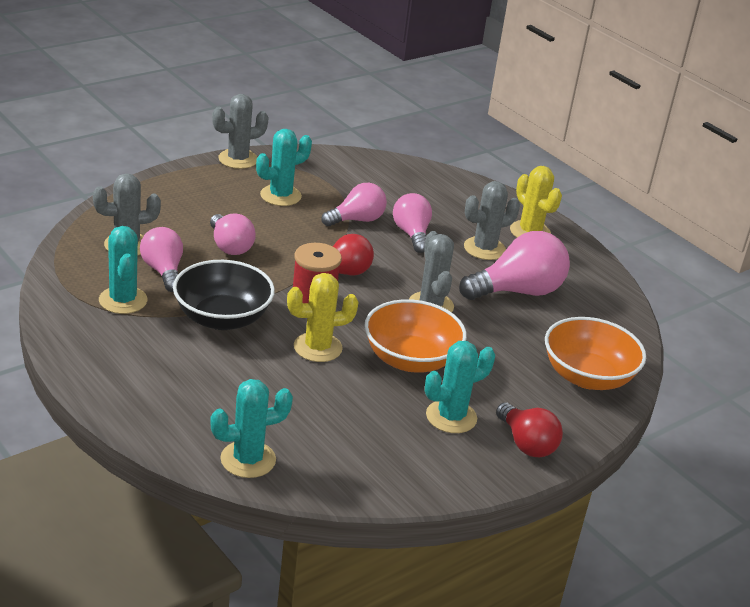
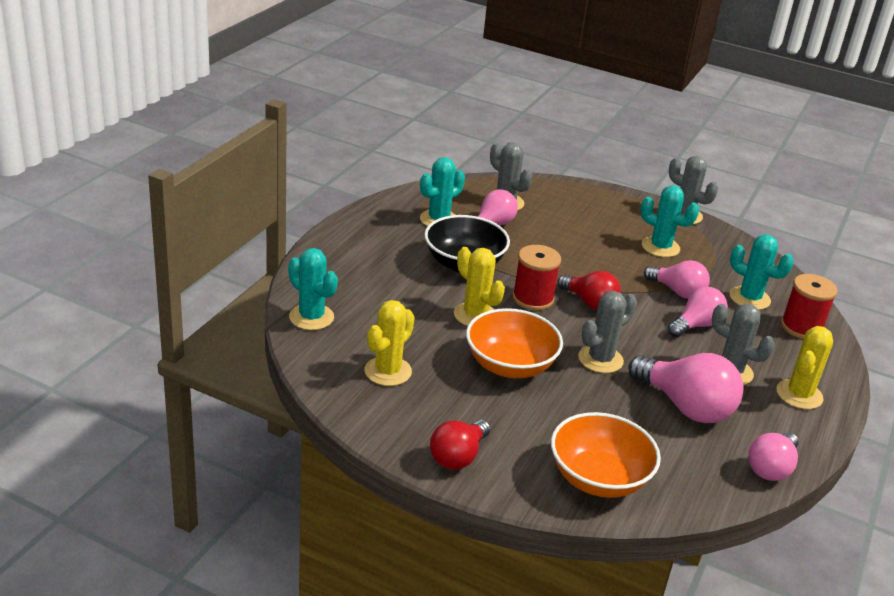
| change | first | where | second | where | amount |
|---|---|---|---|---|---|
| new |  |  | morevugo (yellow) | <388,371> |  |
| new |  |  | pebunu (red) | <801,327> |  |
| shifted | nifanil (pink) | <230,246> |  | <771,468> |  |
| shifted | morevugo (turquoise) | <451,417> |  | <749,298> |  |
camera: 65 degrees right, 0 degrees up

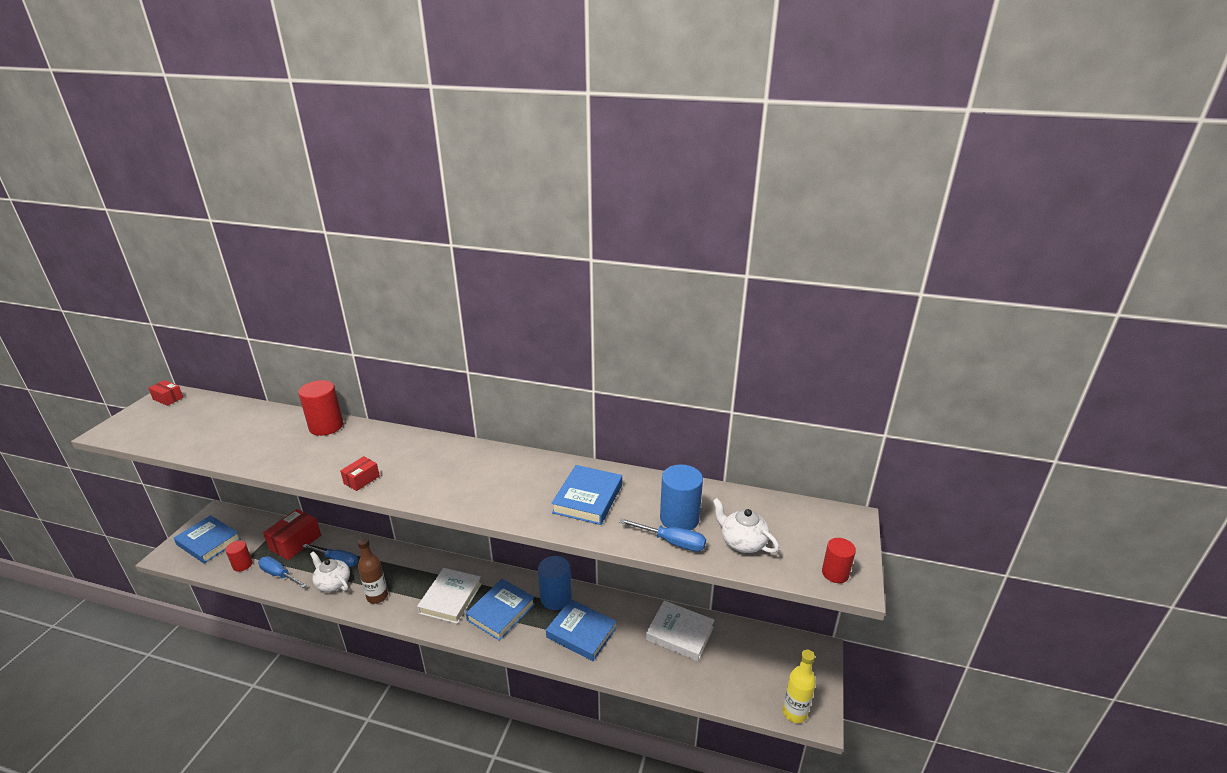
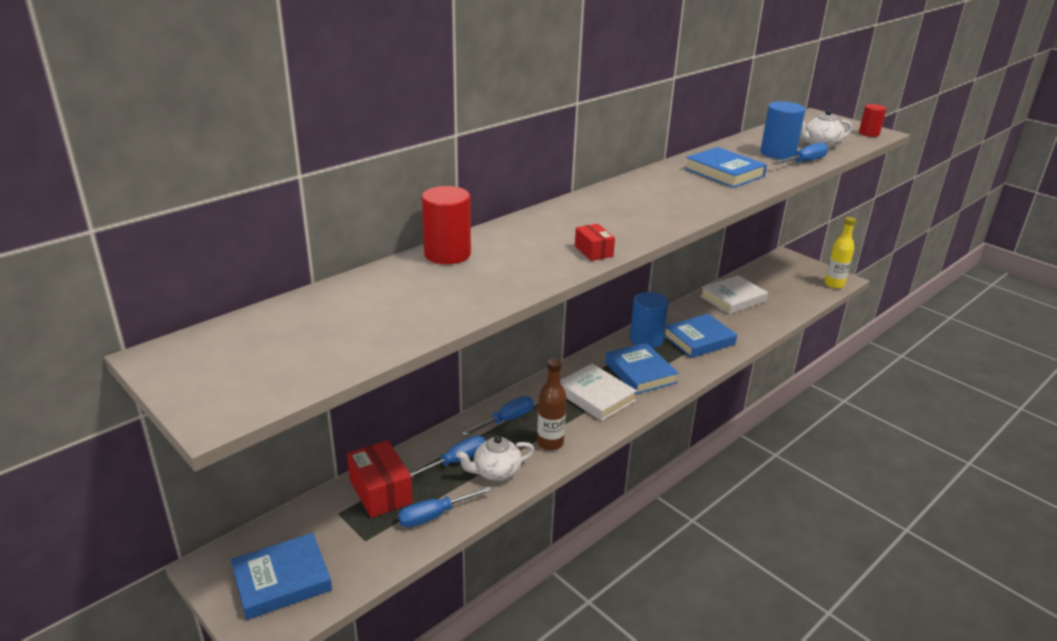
| change | first | where | second | where | amount |
|---|---|---|---|---|---|
| gone | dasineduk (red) | <168,398> |  |  |  |
| gone | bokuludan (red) | <242,565> |  |  |  |
| new |  |  | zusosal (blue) | <506,420> |  |
camera: 60 degrees left, 0 degrees up

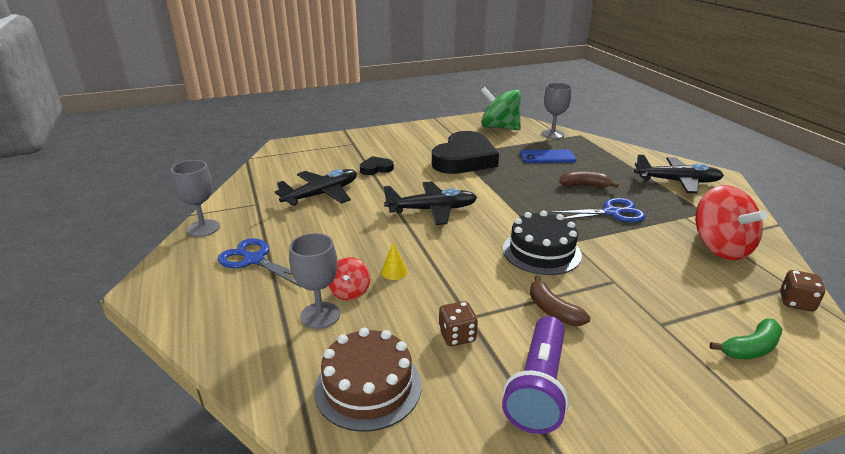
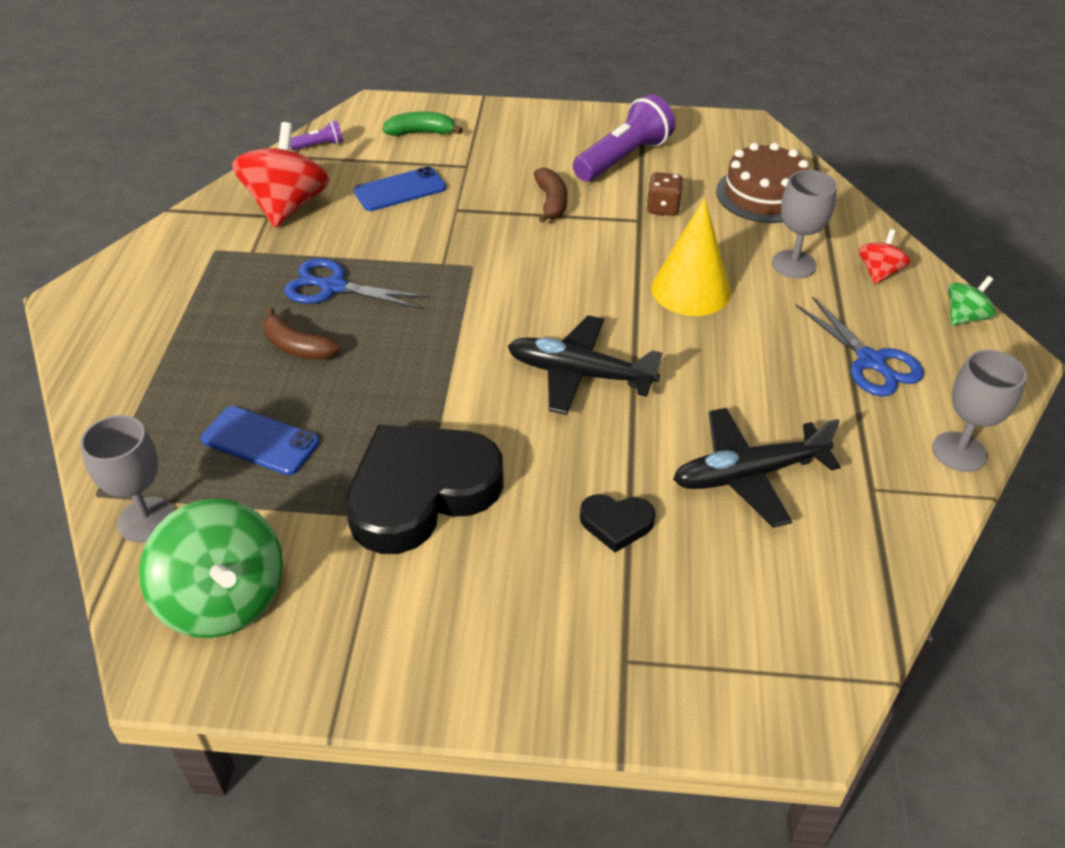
| change | first | where | second | where | amount |
|---|---|---|---|---|---|
| gone | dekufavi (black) | <541,252> |  |  |  |
| gone | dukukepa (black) | <677,182> |  |  |  |
| new |  |  | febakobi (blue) | <400,190> |  |
| new |  |  | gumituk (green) | <964,317> |  |
| shifted | gumituk (red) | <349,292> |  | <879,272> |  |
| swapped | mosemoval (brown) | <796,302> | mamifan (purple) | <319,145> |  |
| scaled | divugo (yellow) | <394,272> |  | <691,290> | x2.35 |
camera: 155 degrees left, 15 degrees up

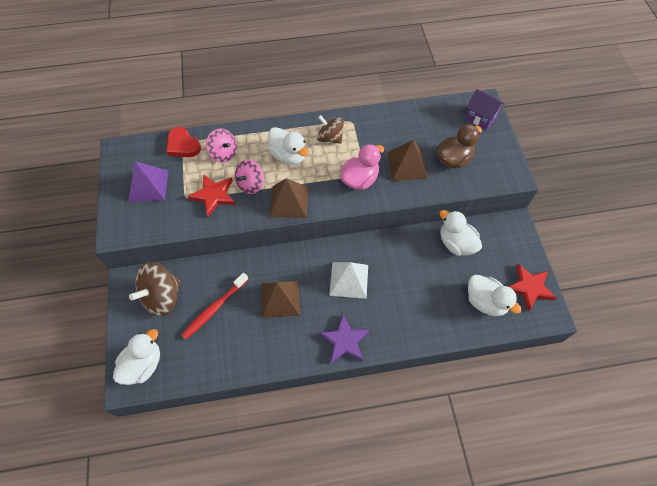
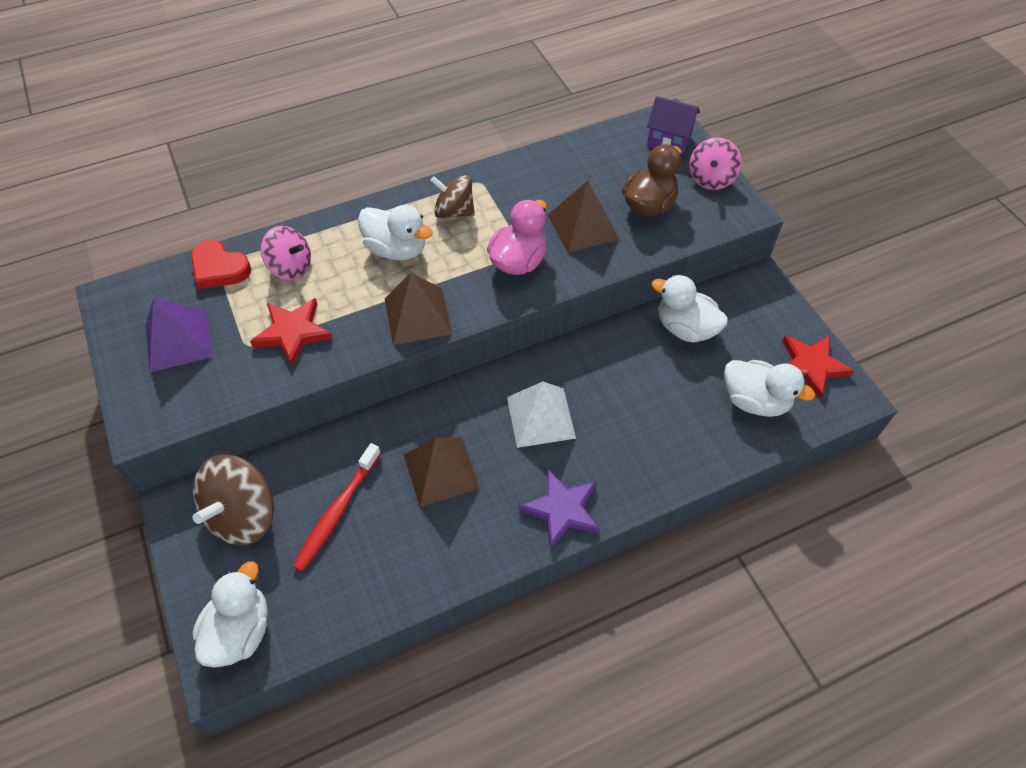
| change | first | where | second | where | amount |
|---|---|---|---|---|---|
| shifted | gumituk (pink) | <251,184> |  | <711,178> |  |
camera: 15 degrees left, 5 degrees down

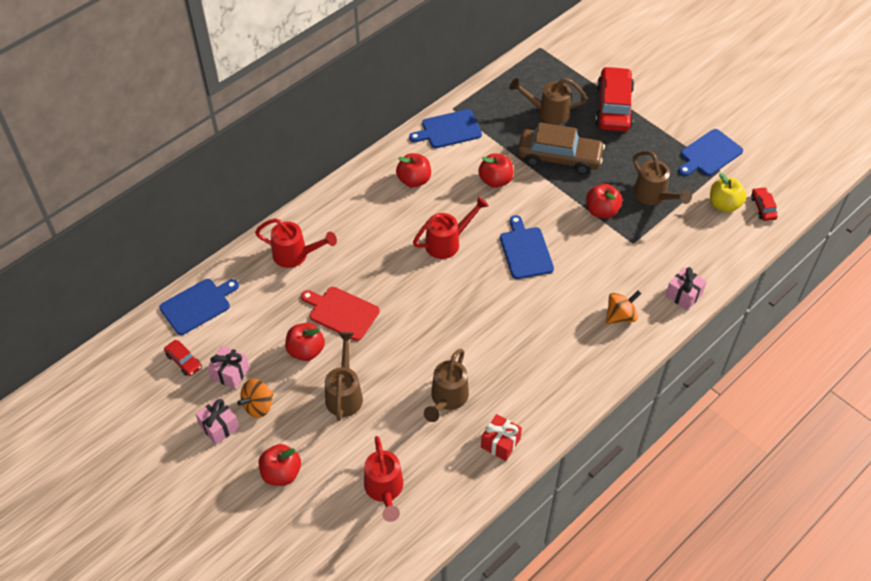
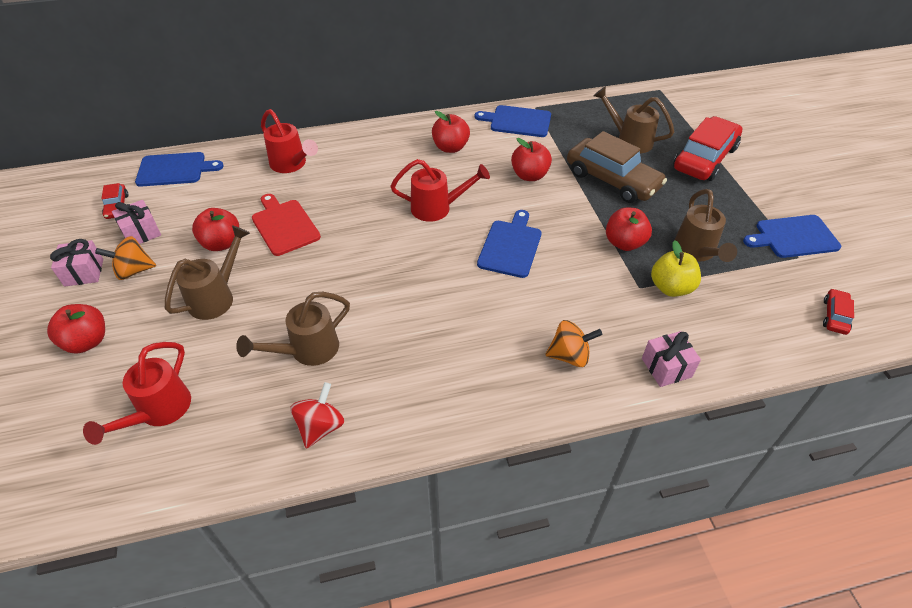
| change | first | where | second | where | amount |
|---|---|---|---|---|---|
| shifted | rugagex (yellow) | <724,205> |  | <671,287> |  |
| swapped | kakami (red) | <500,443> | gumituk (red) | <320,427> |  |
camera: 30 degrees right, 5 degrees down

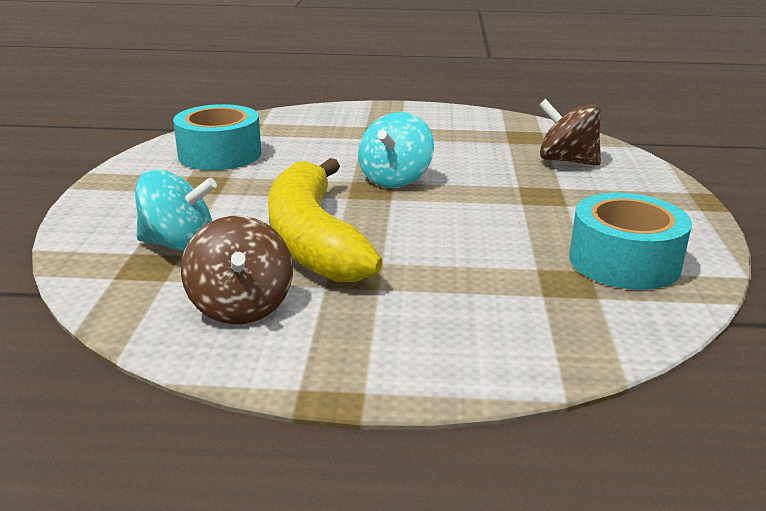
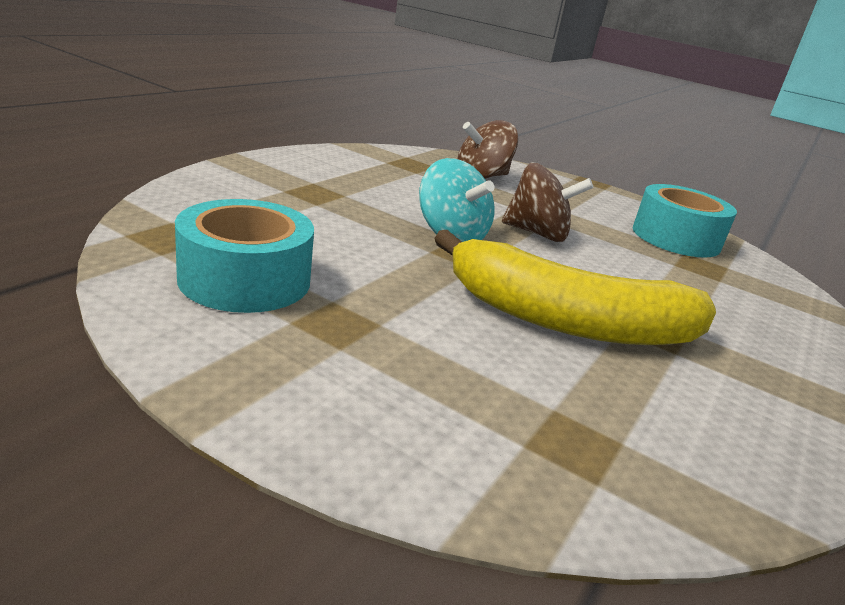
| change | first | where | second | where | amount |
|---|---|---|---|---|---|
| gone | gumituk (turquoise) | <179,245> |  |  |  |
| shifted | gumituk (brown) | <241,306> |  | <537,233> |  |
camera: 65 degrees left, 0 degrees up

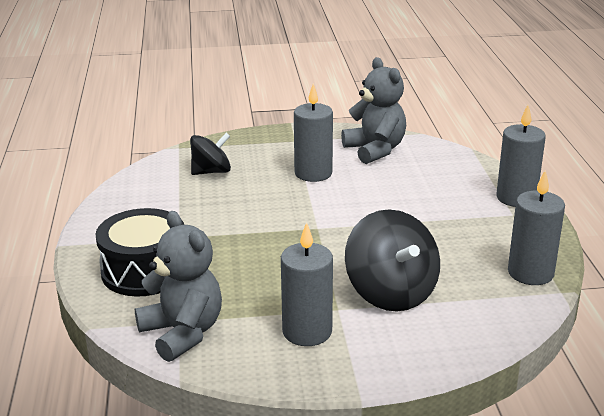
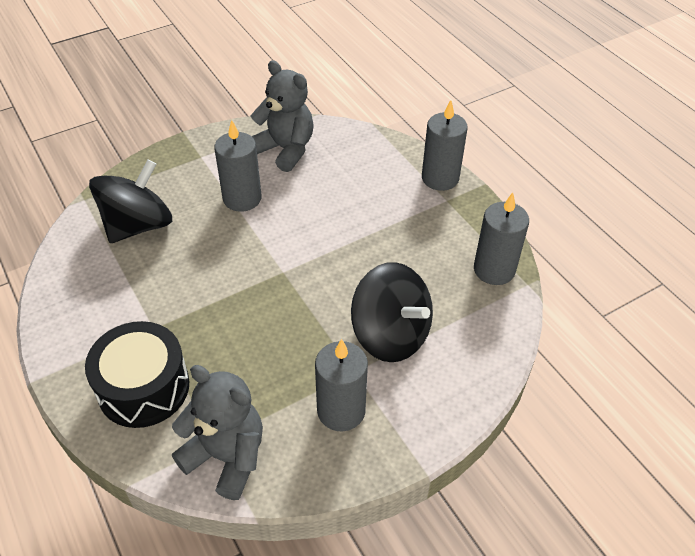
| change | first | where | second | where | amount |
|---|---|---|---|---|---|
| scaled | gumituk (black) | <211,172> |  | <138,225> | x1.57 |
camera: 25 degrees left, 20 degrees up

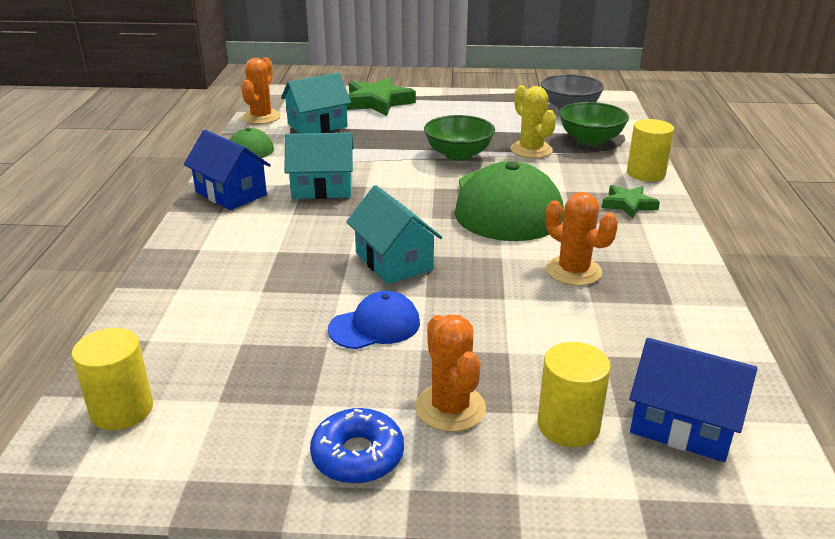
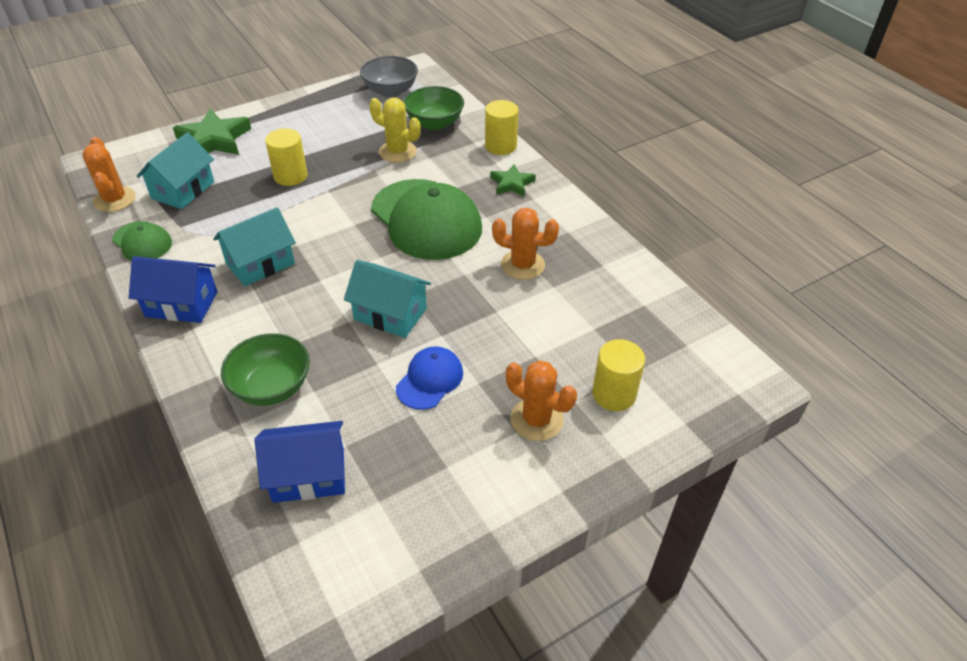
| change | first | where | second | where | amount |
|---|---|---|---|---|---|
| gone | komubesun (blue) | <357,455> |  |  |  |
| shifted | bokuludan (yellow) | <122,410> |  | <290,176> |  |
| shifted | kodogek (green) | <458,155> |  | <272,387> |  |
| shifted | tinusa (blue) | <682,425> |  | <309,475> |  |
camera: 35 degrees left, 15 degrees up

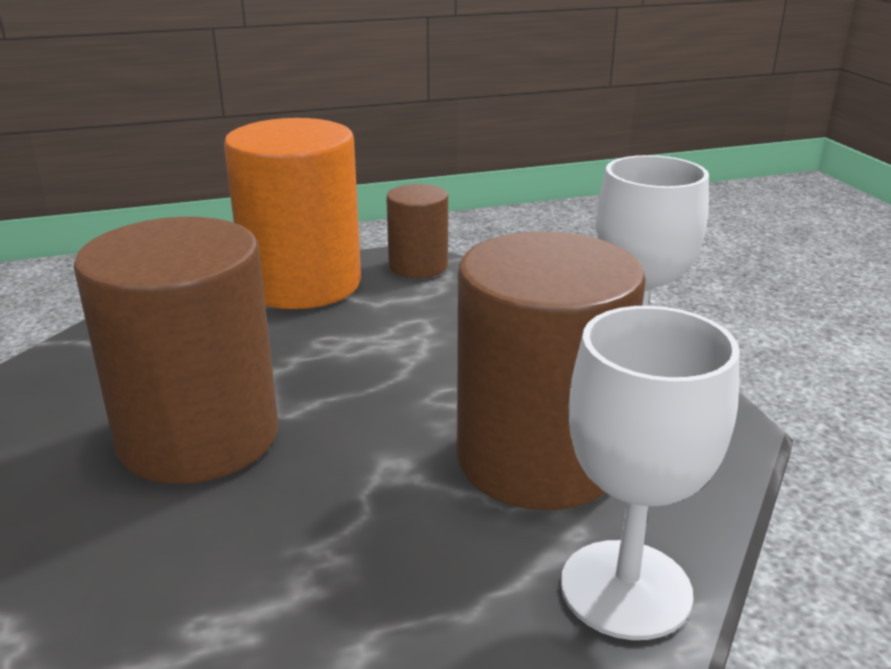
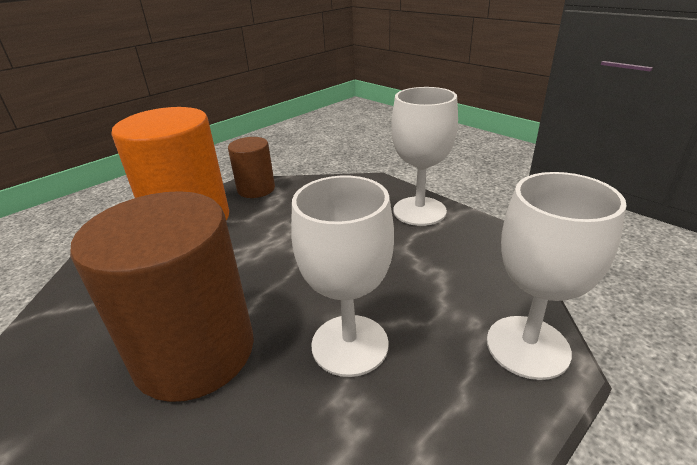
| change | first | where | second | where | amount |
|---|---|---|---|---|---|
| gone | bokuludan (brown) | <538,458> |  |  |  |
| new |  |  | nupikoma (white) | <350,344> |  |
camera: 25 degrees left, 5 degrees up

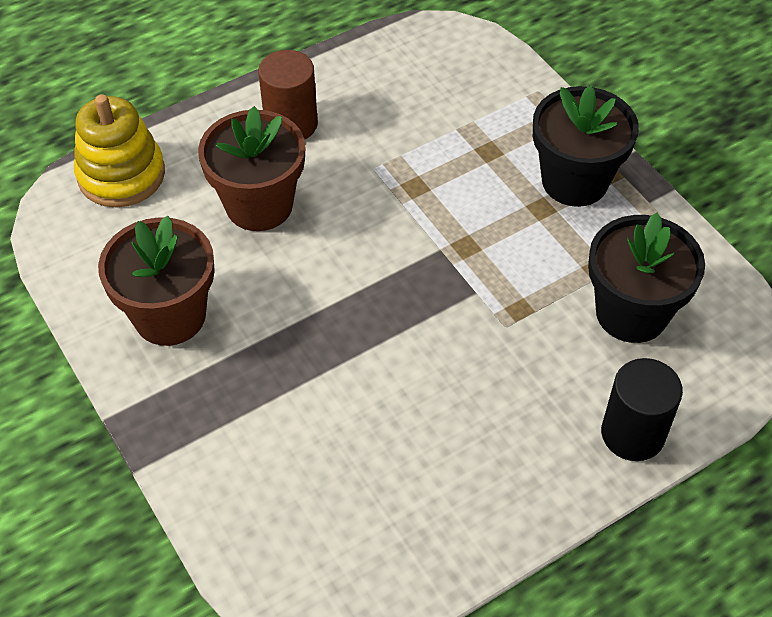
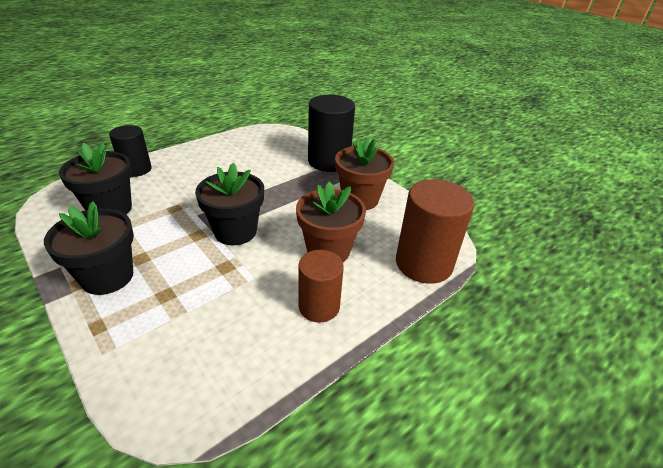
| change | first | where | second | where | amount |
|---|---|---|---|---|---|
| new |  |  | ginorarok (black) | <235,231> |  |
| new |  |  | bokuludan (black) | <329,161> |  |
| swapped | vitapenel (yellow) | <121,175> | bokuludan (brown) | <423,263> |  |
camera: 170 degrees right, 15 degrees down

